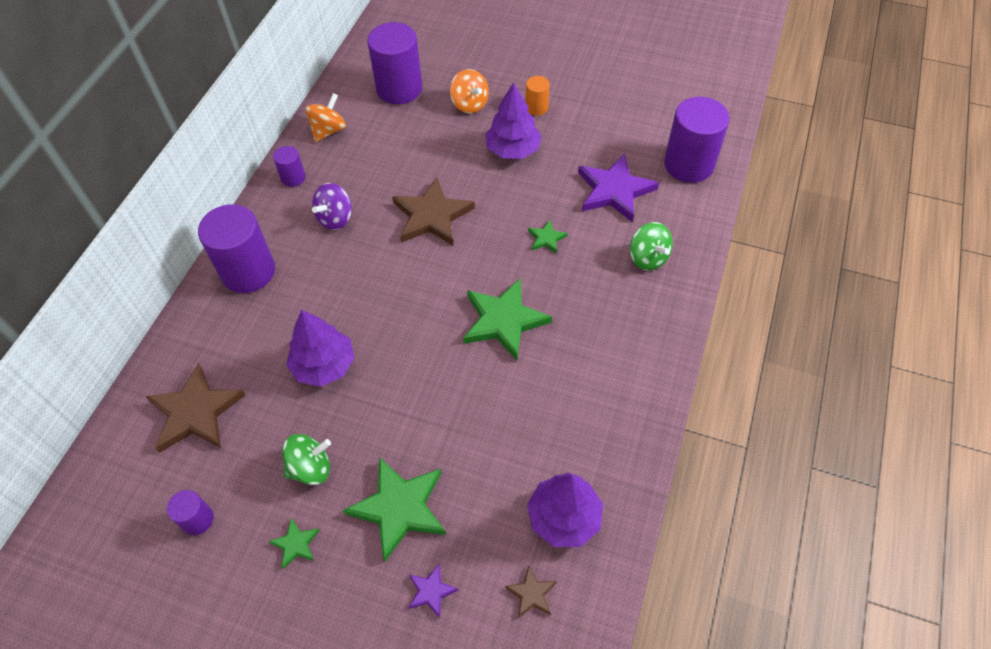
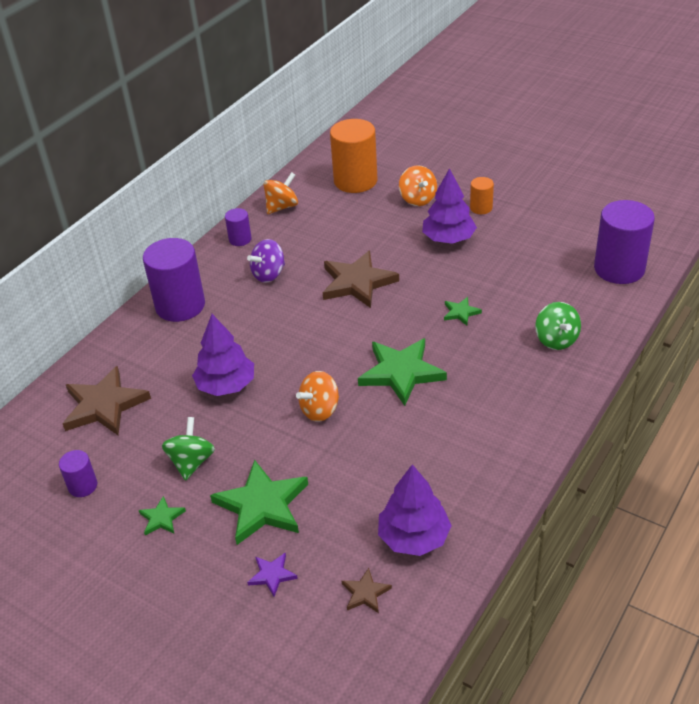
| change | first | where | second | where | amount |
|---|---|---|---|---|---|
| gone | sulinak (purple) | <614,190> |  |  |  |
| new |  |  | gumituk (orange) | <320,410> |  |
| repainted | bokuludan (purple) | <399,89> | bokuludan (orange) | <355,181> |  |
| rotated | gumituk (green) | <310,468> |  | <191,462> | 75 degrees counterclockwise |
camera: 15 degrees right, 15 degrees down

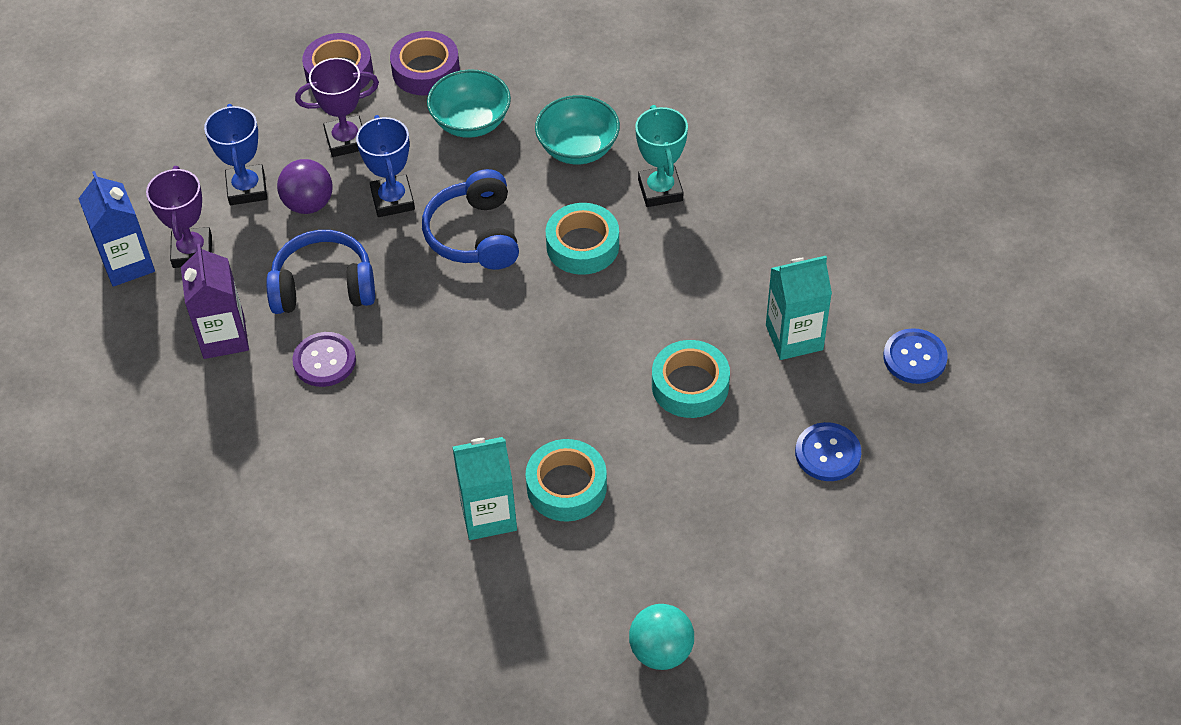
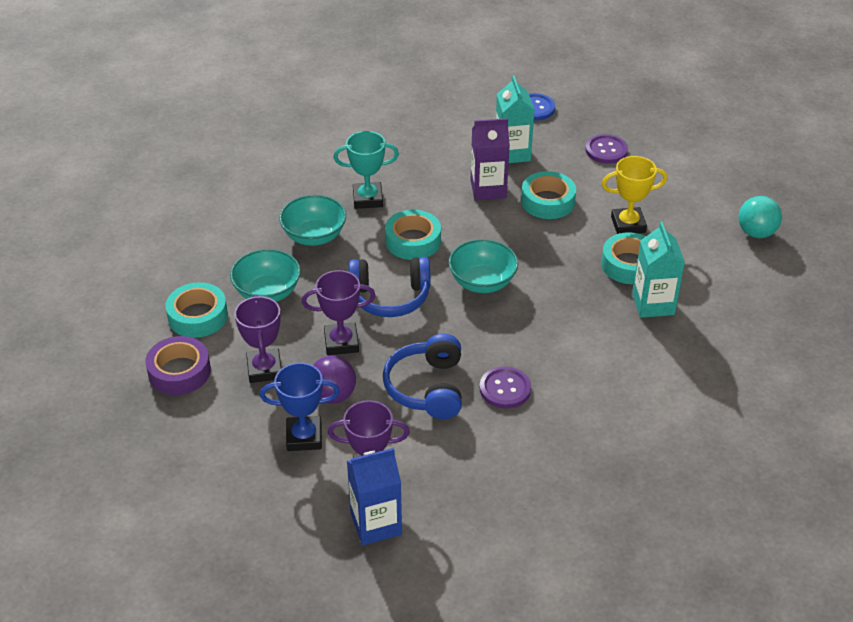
| change | first | where | second | where | amount |
|---|---|---|---|---|---|
| new |  |  | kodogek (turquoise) | <482,282> |  |
| new |  |  | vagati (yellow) | <628,224> |  |
| shifted | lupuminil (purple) | <224,337> |  | <488,189> |  |
| repainted | vagati (blue) | <393,200> | vagati (purple) | <341,342> |  |
| repainted | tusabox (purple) | <426,70> | tusabox (turquoise) | <198,316> |  |
| repainted | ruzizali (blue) | <827,453> | ruzizali (purple) | <606,150> |  |
camera: 85 degrees left, 10 degrees down

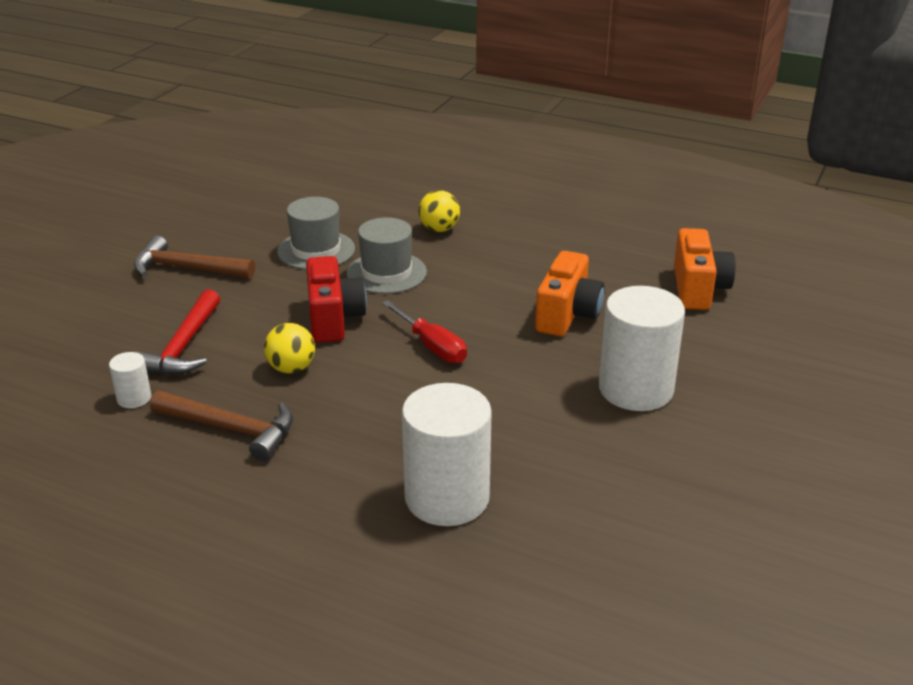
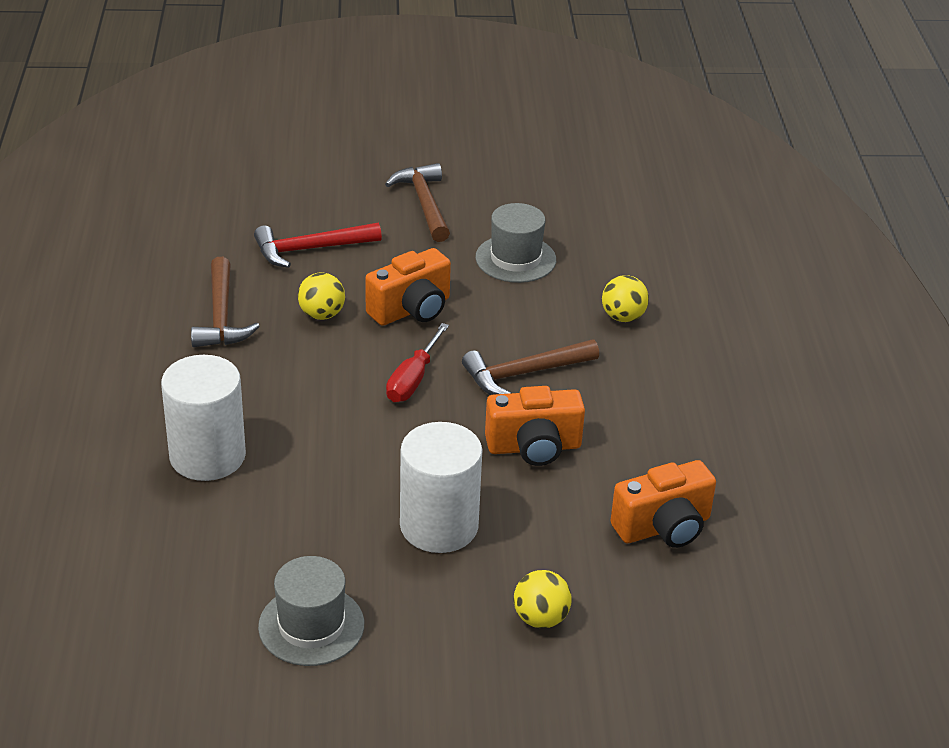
| change | first | where | second | where | amount |
|---|---|---|---|---|---|
| gone | bokuludan (white) | <134,398> |  |  |  |
| new |  |  | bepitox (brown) | <524,373> |  |
| new |  |  | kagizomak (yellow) | <540,618> |  |
| shifted | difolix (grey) | <386,273> |  | <311,625> |  |
| repainted | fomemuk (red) | <333,319> | fomemuk (orange) | <411,310> |  |
camera: 60 degrees right, 5 degrees up

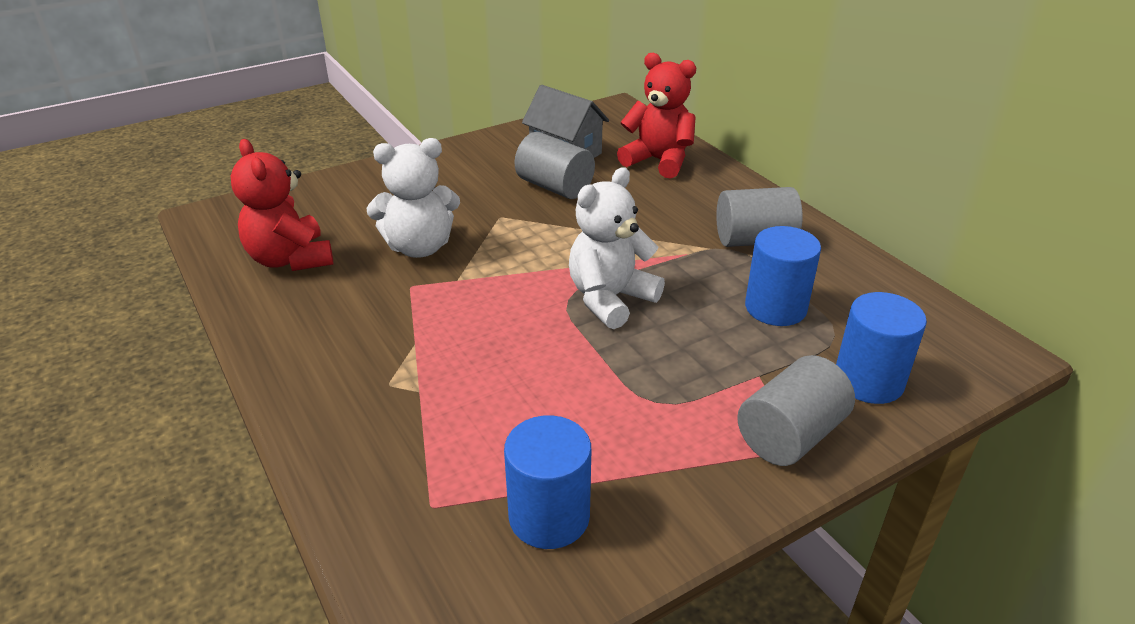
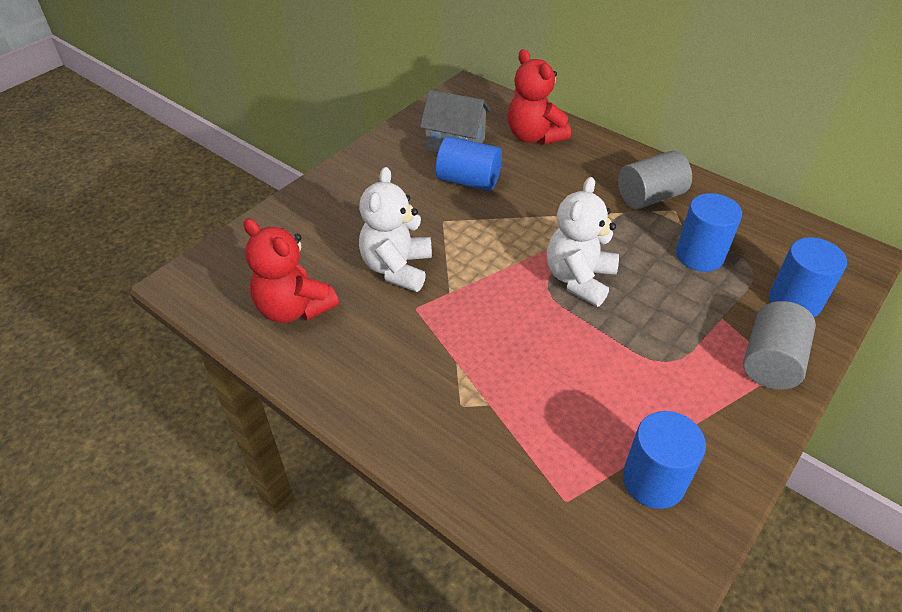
| change | first | where | second | where | amount |
|---|---|---|---|---|---|
| repainted | bokuludan (grey) | <554,187> | bokuludan (blue) | <468,181> |  |
| rotated | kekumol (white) | <419,247> |  | <397,268> | 135 degrees clockwise |
| rotated | kekumol (red) | <658,161> |  | <534,136> | 135 degrees counterclockwise |
camera: 20 degrees left, 10 degrees up

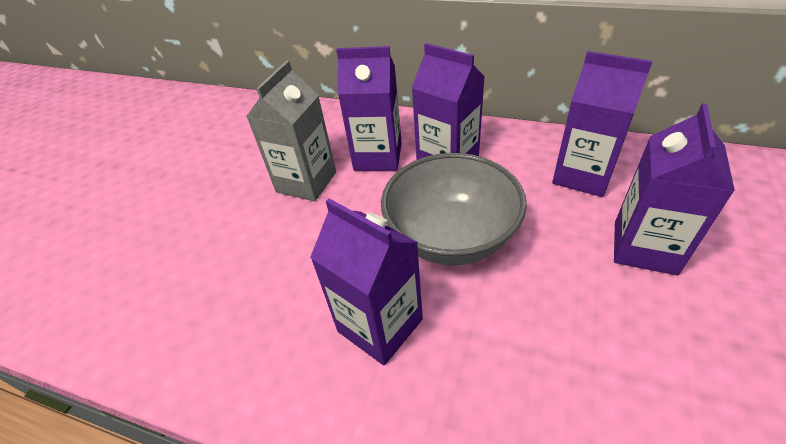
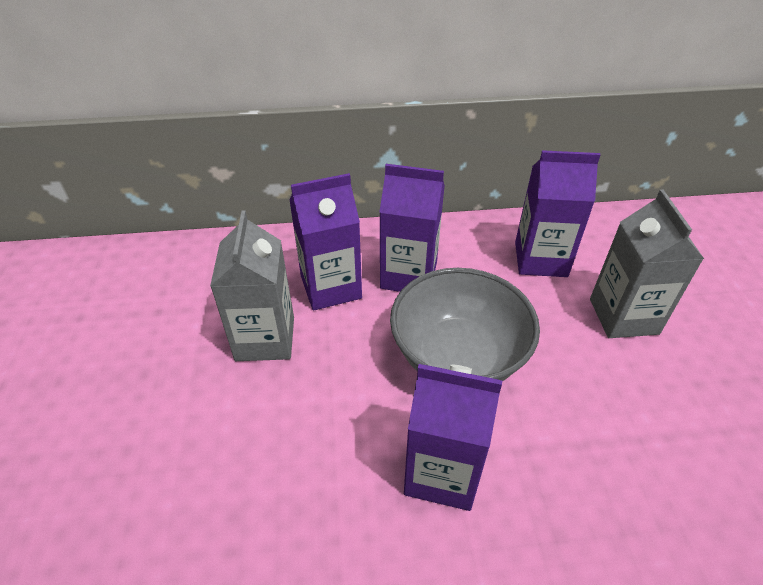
| change | first | where | second | where | amount |
|---|---|---|---|---|---|
| repainted | lupuminil (purple) | <644,247> | lupuminil (grey) | <623,316> |  |
camera: 30 degrees left, 0 degrees up

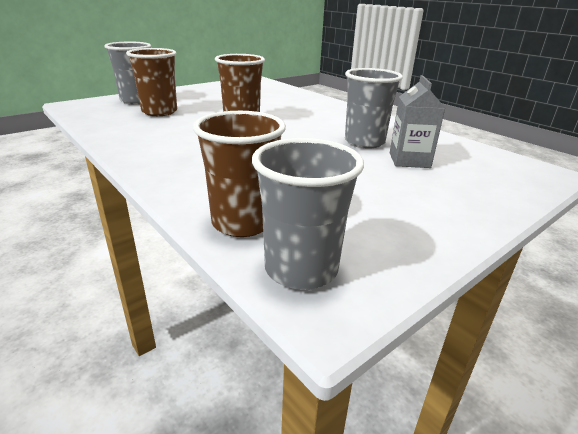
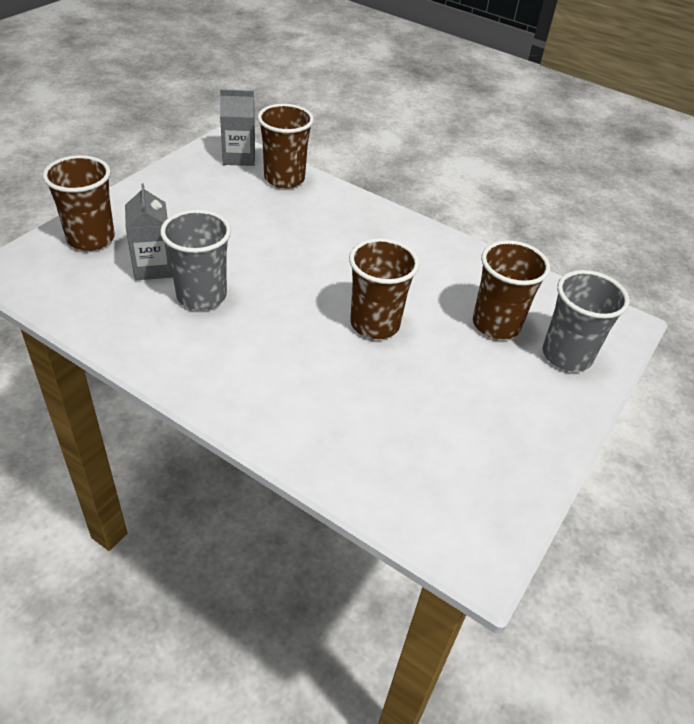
| change | first | where | second | where | amount |
|---|---|---|---|---|---|
| new |  |  | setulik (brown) | <91,238> |  |
| swapped | setulik (grey) | <301,269> | lupuminil (grey) | <239,157> |  |
camera: 160 degrees right, 15 degrees up

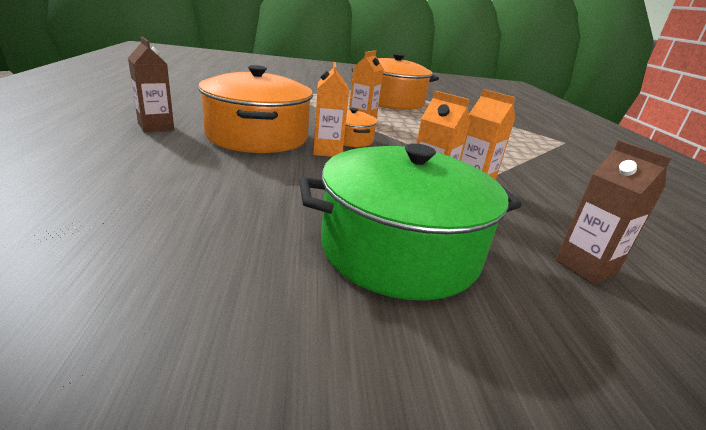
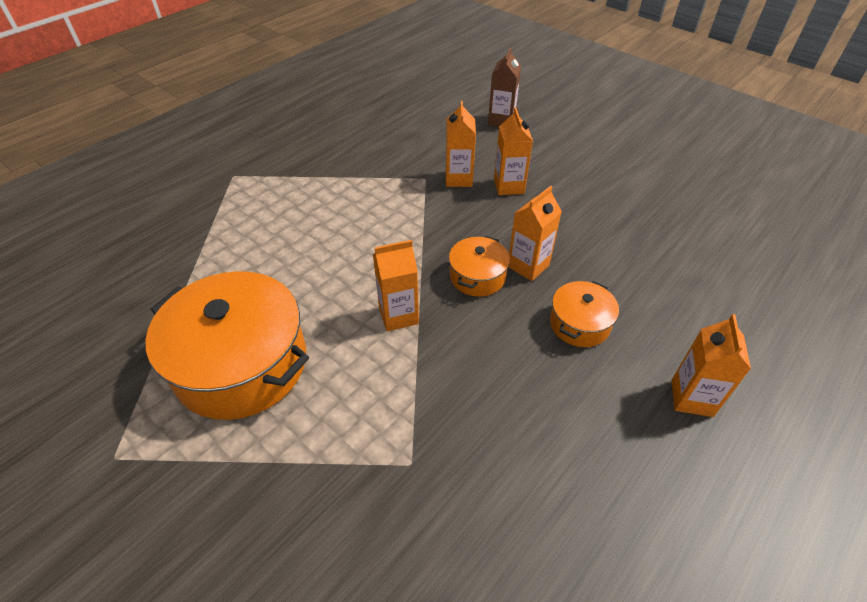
| change | first | where | second | where | amount |
|---|---|---|---|---|---|
| gone | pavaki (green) | <400,249> |  |  |  |
| repainted | lupuminil (brown) | <156,127> | lupuminil (orange) | <692,398> |  |
| scaled | pavaki (orange) | <257,136> |  | <579,324> | x0.49 |
camera: 130 degrees left, 20 degrees up

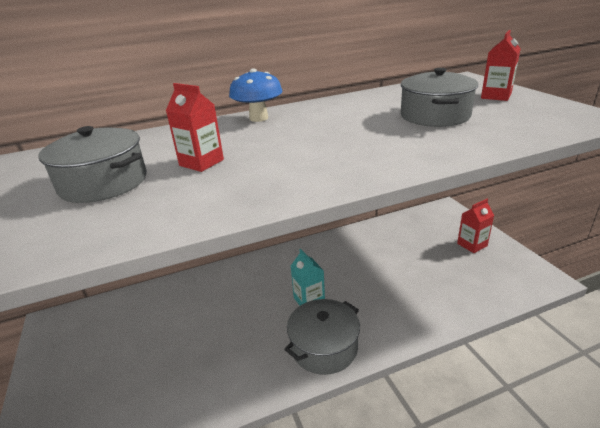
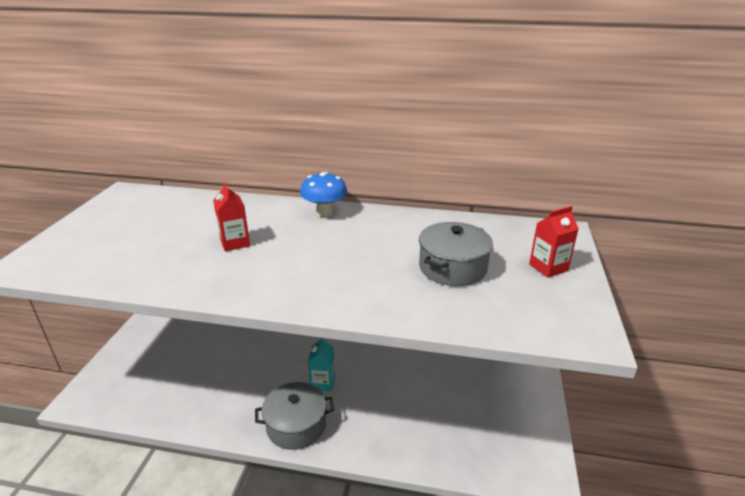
| change | first | where | second | where | amount |
|---|---|---|---|---|---|
| gone | pavaki (grey) | <103,183> |  |  |  |
| gone | lupuminil (red) | <472,245> |  |  |  |
camera: 30 degrees right, 0 degrees up

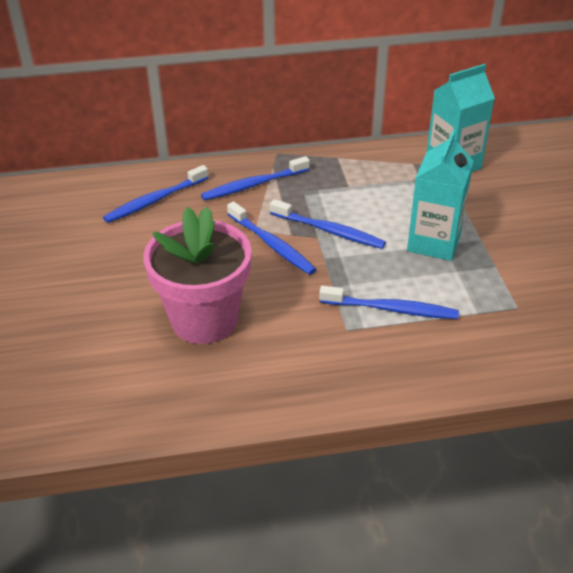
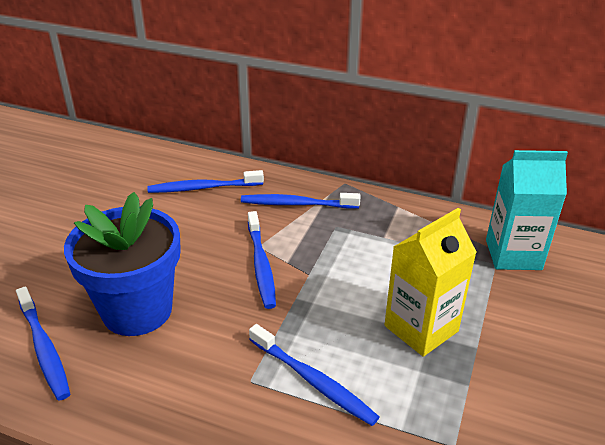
| change | first | where | second | where | amount |
|---|---|---|---|---|---|
| shifted | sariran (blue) | <328,230> |  | <44,348> |  |
| repainted | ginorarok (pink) | <204,319> | ginorarok (blue) | <137,310> |  |
| repainted | lupuminil (turquoise) | <434,242> | lupuminil (yellow) | <421,328> |  |
camera: 30 degrees right, 5 degrees down

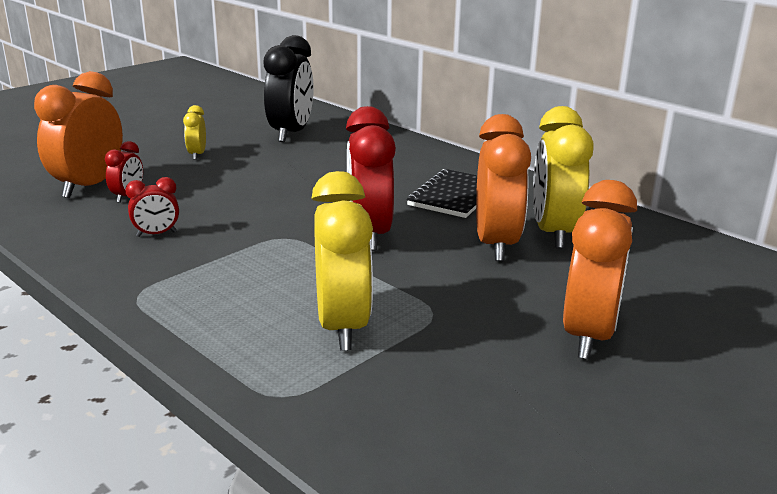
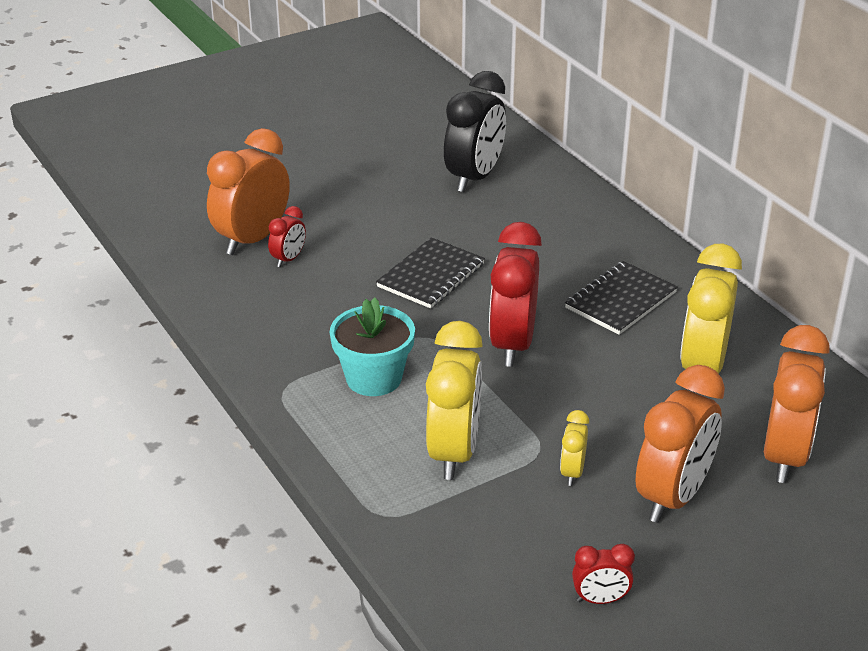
| change | first | where | second | where | amount |
|---|---|---|---|---|---|
| new |  |  | ginorarok (turquoise) | <373,378> |  |
| new |  |  | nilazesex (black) | <431,275> |  |
| shifted | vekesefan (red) | <156,234> |  | <600,600> |  |
| shifted | vekesefan (yellow) | <197,155> |  | <572,472> |  |
| shifted | vekesefan (orange) | <496,245> |  | <785,456> |  |
camera: 15 degrees right, 10 degrees up

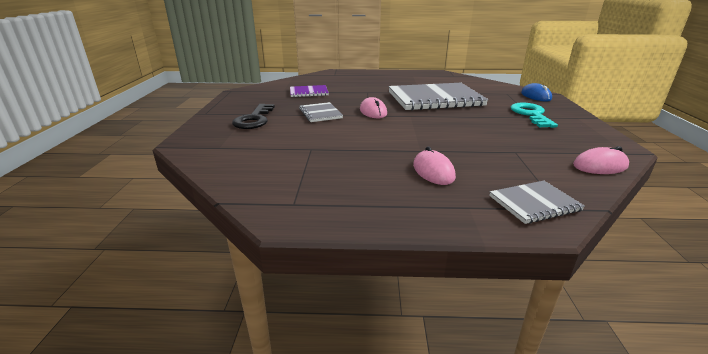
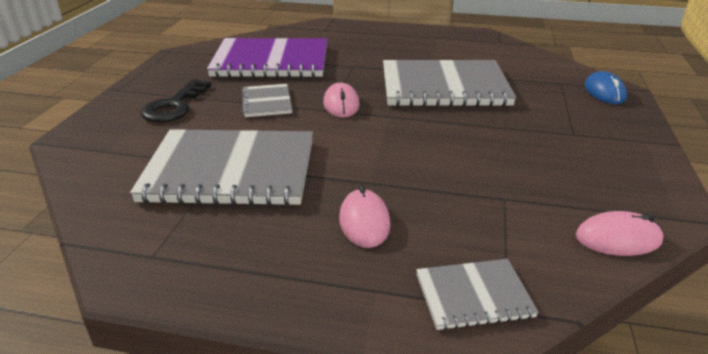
| change | first | where | second | where | amount |
|---|---|---|---|---|---|
| gone | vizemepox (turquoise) | <531,114> |  |  |  |
| new |  |  | nilazesex (grey) | <230,170> |  |
| scaled | nilazesex (purple) | <308,92> |  | <271,61> | x2.09 |
camera: 10 degrees right, 5 degrees up

